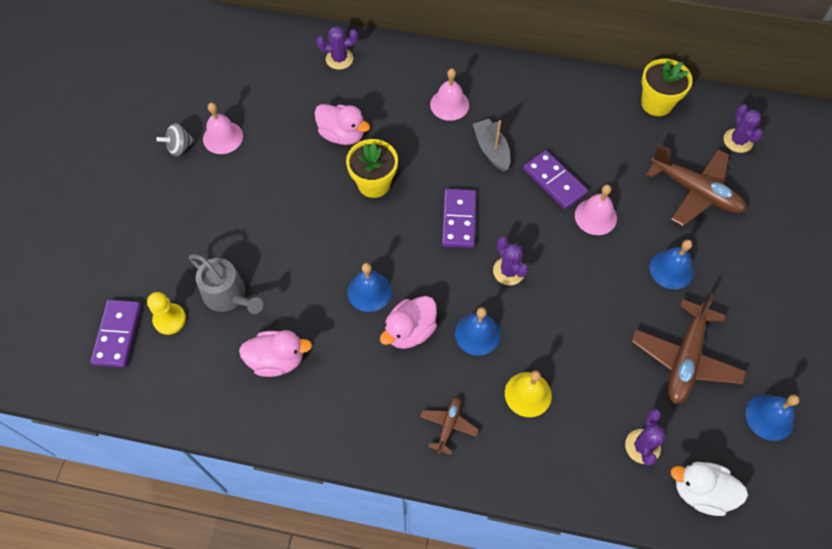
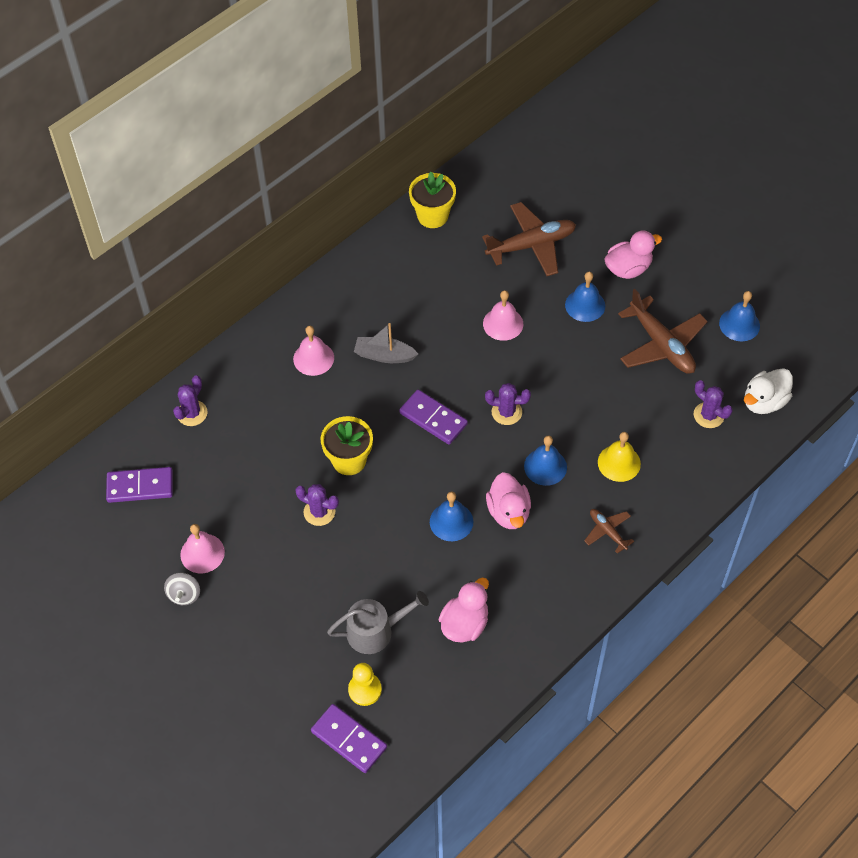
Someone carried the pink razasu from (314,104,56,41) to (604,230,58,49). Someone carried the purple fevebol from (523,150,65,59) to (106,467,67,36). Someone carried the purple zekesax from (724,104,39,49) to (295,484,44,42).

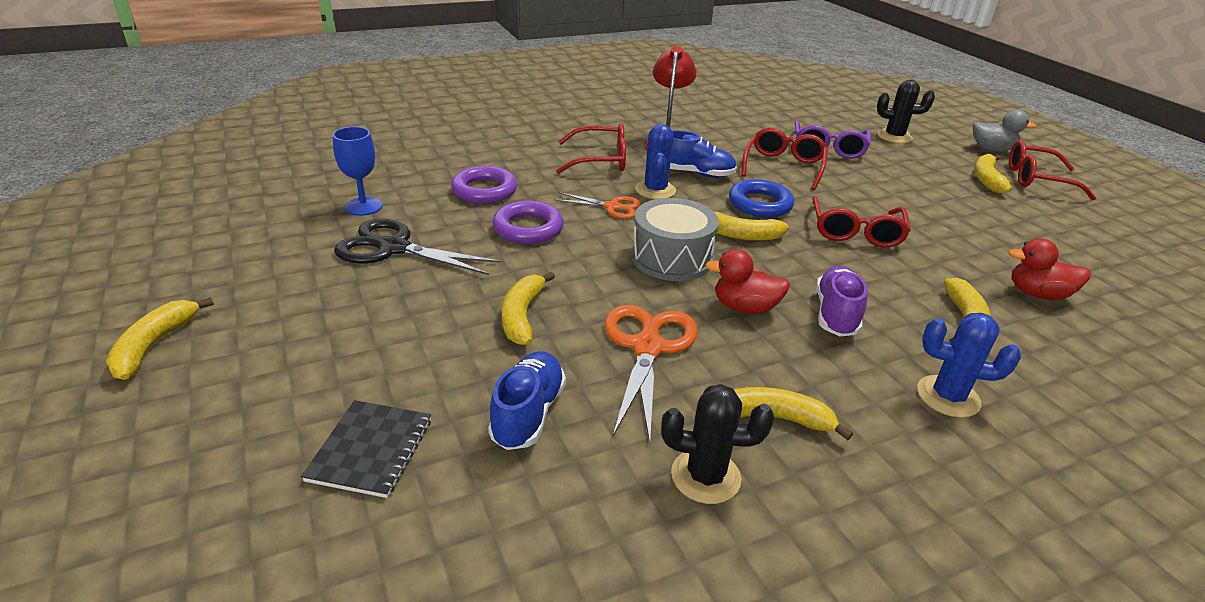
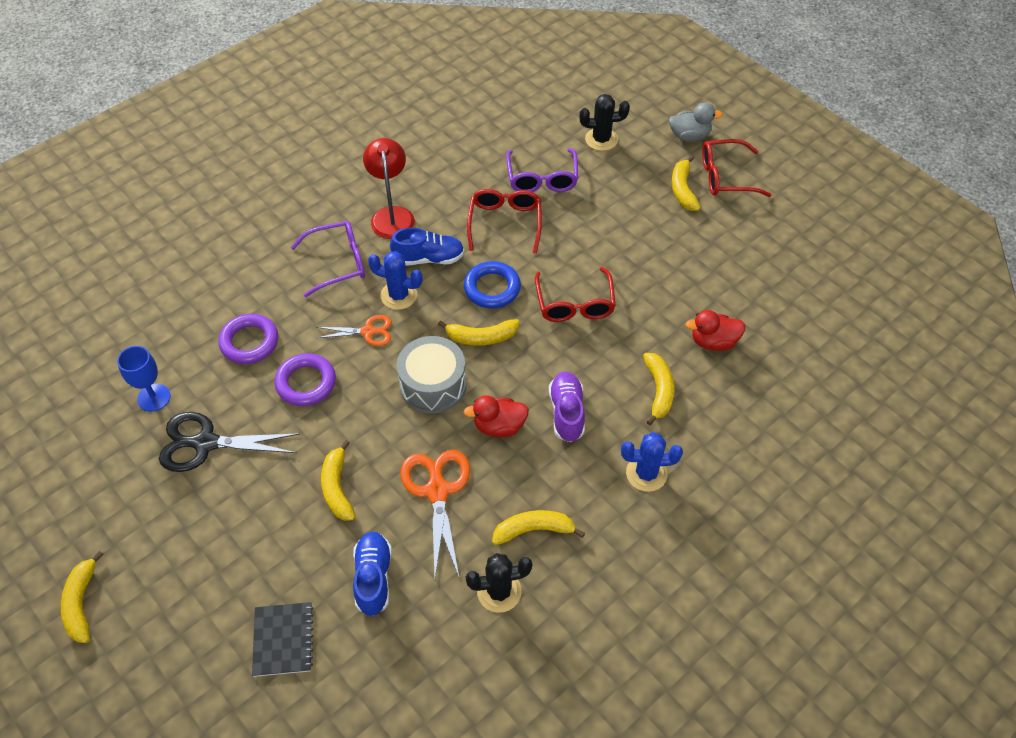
Someone repainted the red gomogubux at (556,123,70,51), which became the purple gomogubux at (291,221,74,76). Someone rotated the blue zekesax at (635,124,41,75) by 60 degrees counterclockwise.

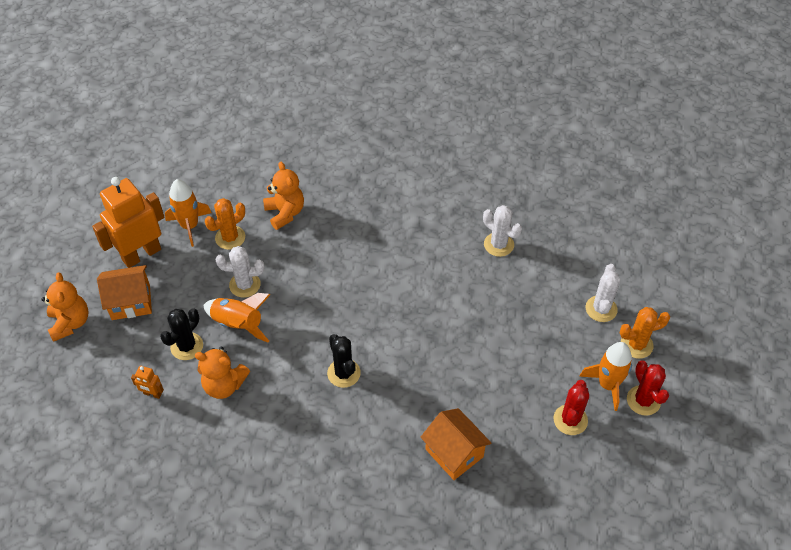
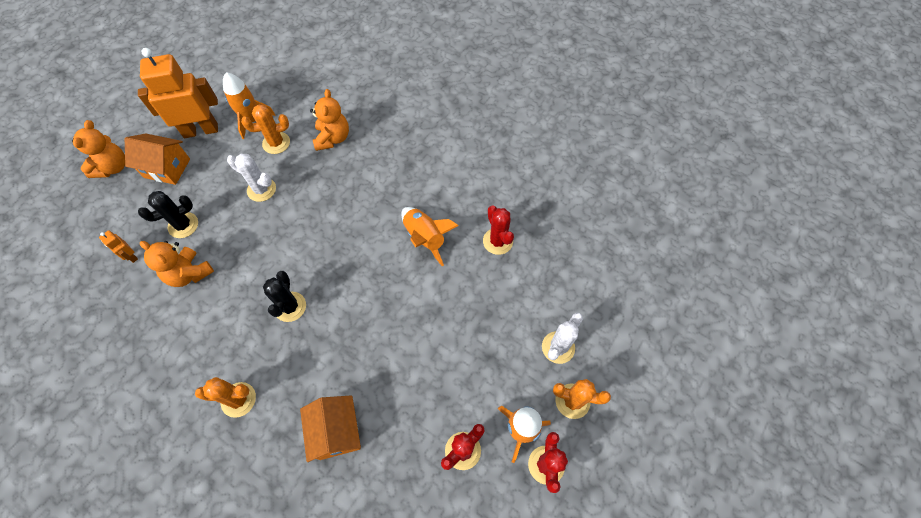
Someone put down the orange zekesax at (195,377,61,41). Someone carried the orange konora from (203,293,68,49) to (401,207,58,59). Someone repainted the white zekesax at (483,205,39,52), which became the red zekesax at (483,205,31,50).

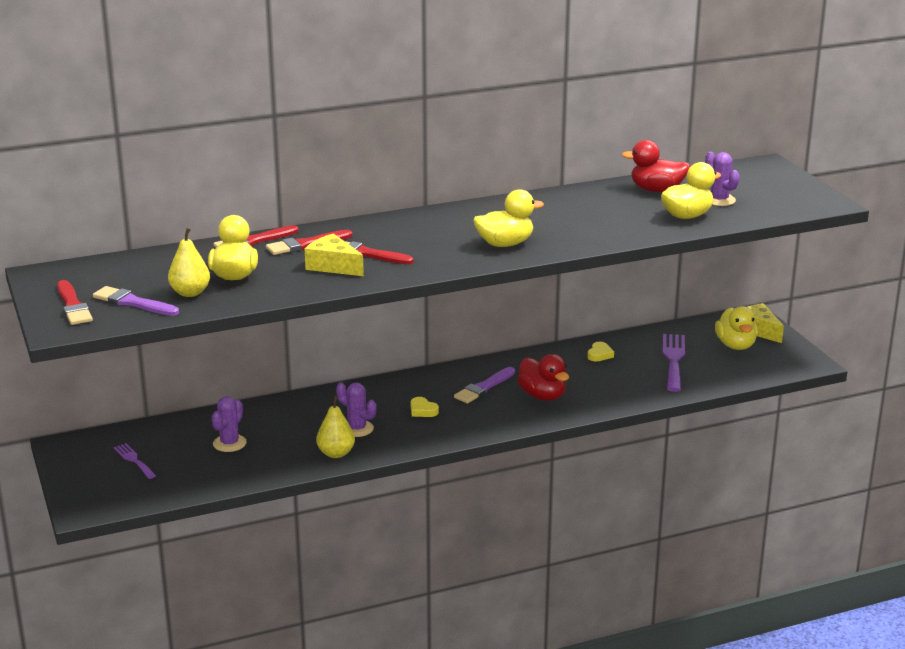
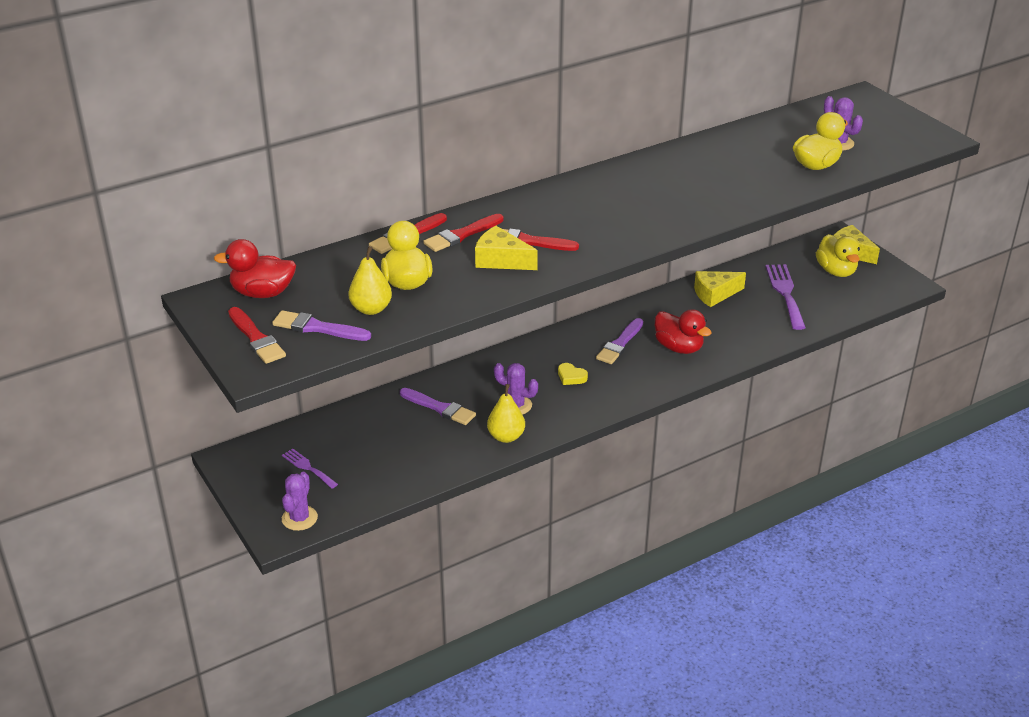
Someone took away the yellow razasu at (473,189,71,58). Someone put down the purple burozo at (400,388,76,37). Someone carried the purple zekesax from (212,397,35,55) to (282,472,36,59). Someone carried the red razasu from (622,140,68,52) to (214,239,82,59). Someone swapped the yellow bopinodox at (587,342,27,20) for the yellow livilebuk at (694,271,52,36).

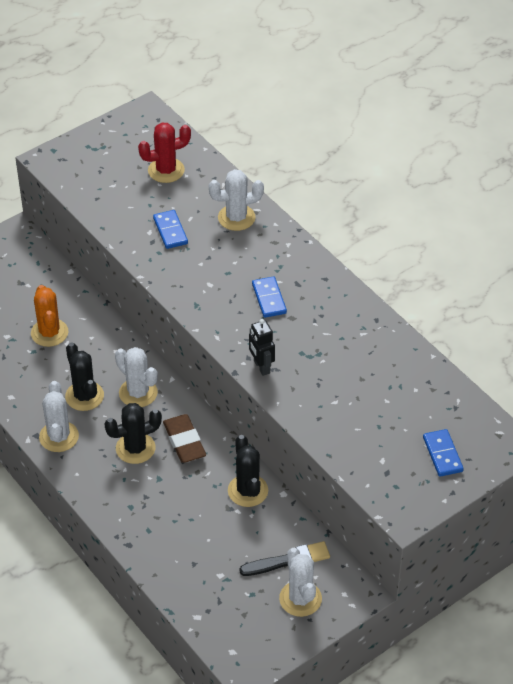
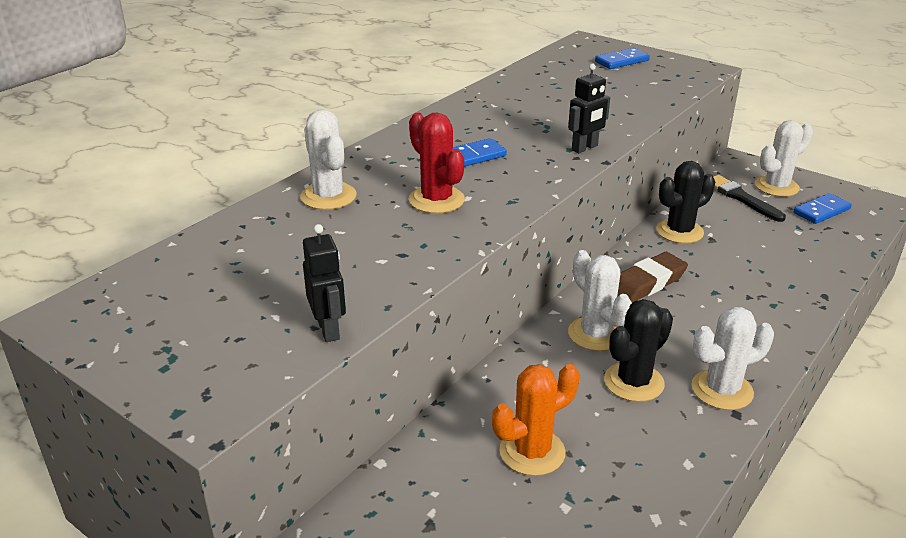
Someone took away the black zekesax at (104,403,58,61). Someone put down the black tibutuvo at (303,224,43,118). Someone carried the red zekesax from (138,122,53,61) to (409,113,56,101). Someone carried the blue fevebol from (153,210,35,39) to (794,193,58,31). Someone rotated the white zekesax at (115,347,43,60) by 60 degrees counterclockwise.

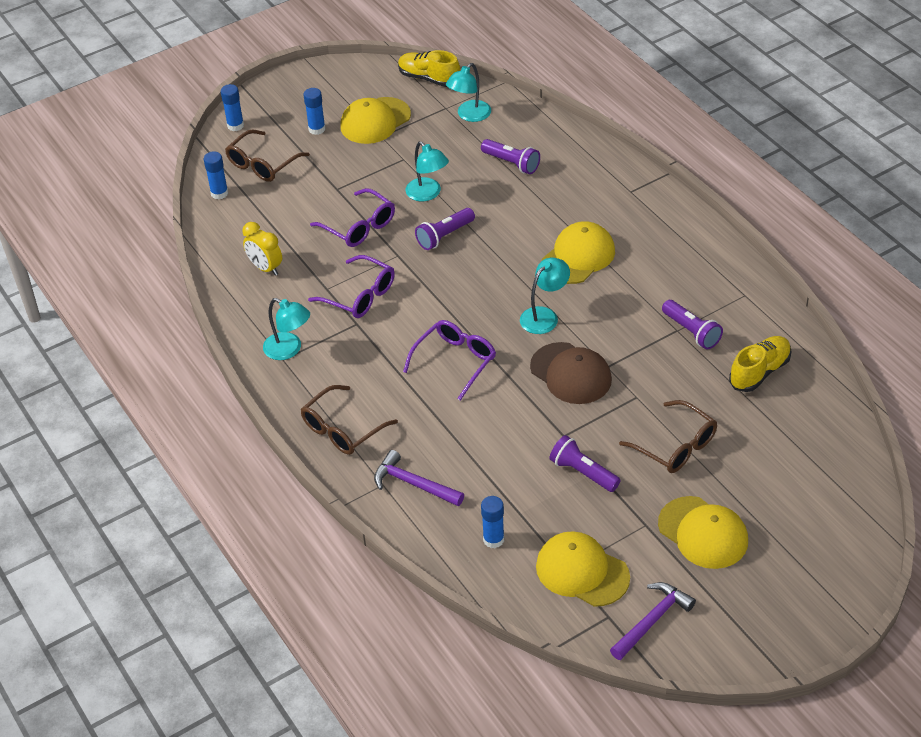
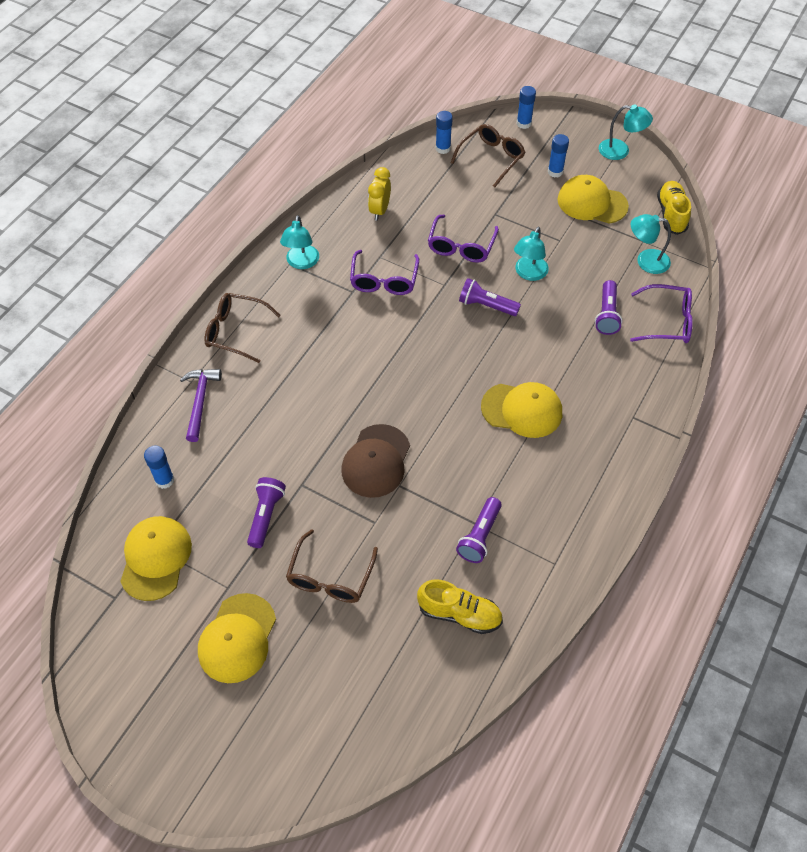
Someone took away the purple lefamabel at (610,582,86,78). Someone carried the purple gomogubux from (403,320,93,81) to (630,284,63,59). Someone carried the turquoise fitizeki from (520,258,50,76) to (599,105,54,55). Someone rotated the brown gomogubux at (225,130,85,52) by 120 degrees clockwise.

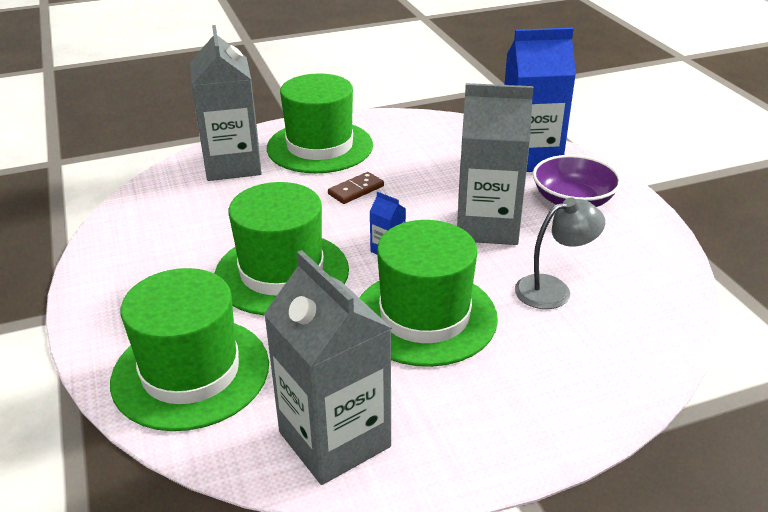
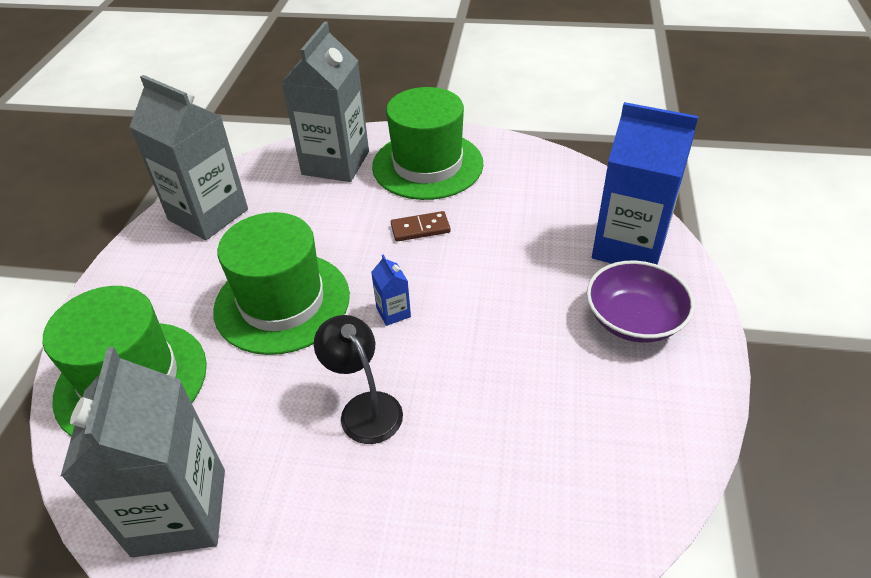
Someone took away the grey fitizeki at (515,197,90,112). Someone carried the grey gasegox from (457,83,77,162) to (130,75,118,165). Someone swapped the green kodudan at (359,220,139,147) for the black fitizeki at (314,315,89,129).

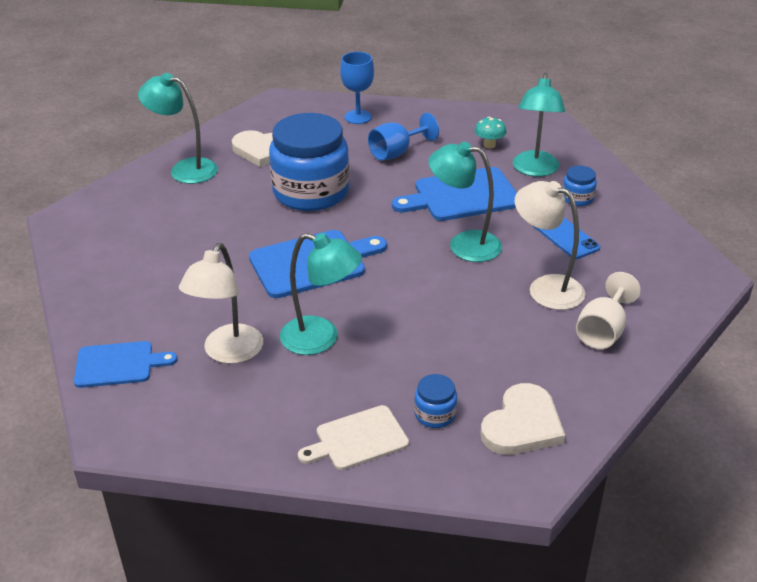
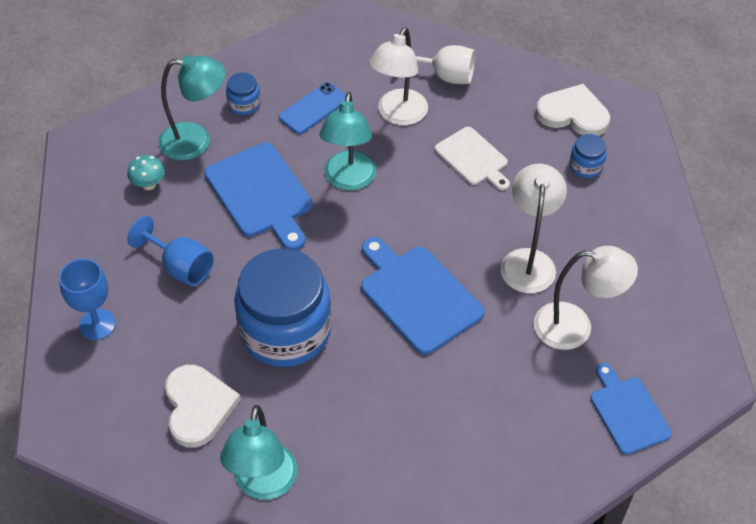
Someone carried the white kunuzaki from (298,405,111,65) to (435,127,75,64). Someone repainted the turquoise fitizeki at (280,233,82,122), which became the white fitizeki at (500,164,67,129).

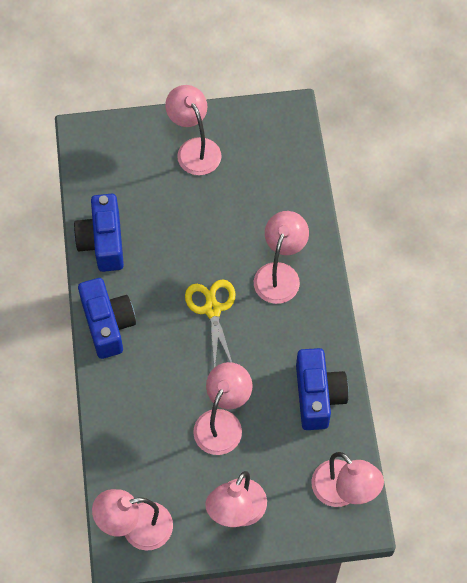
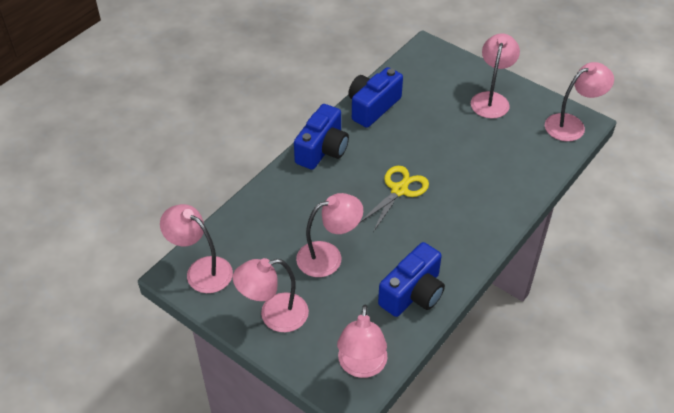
Someone carried the pink fitizeki from (254,211,55,93) to (545,62,69,79).

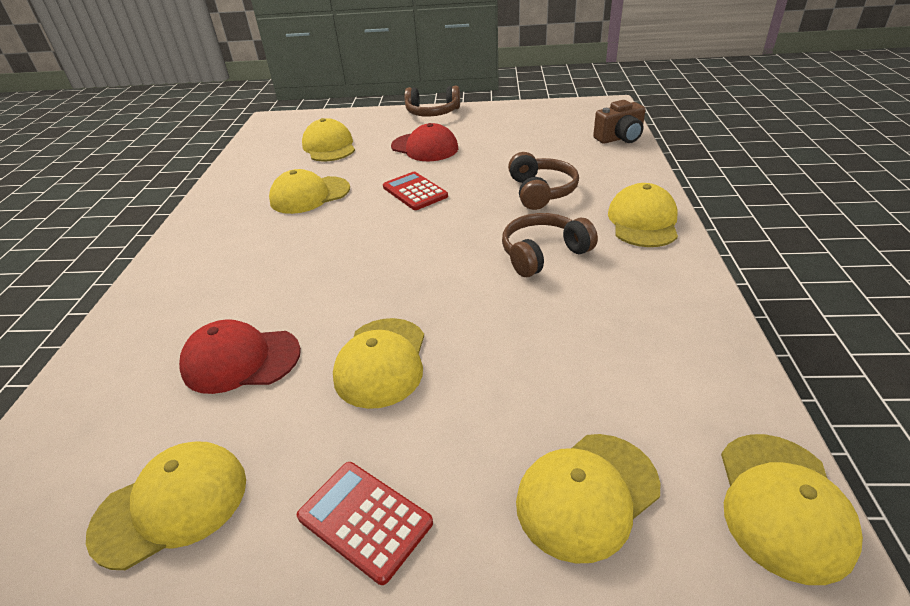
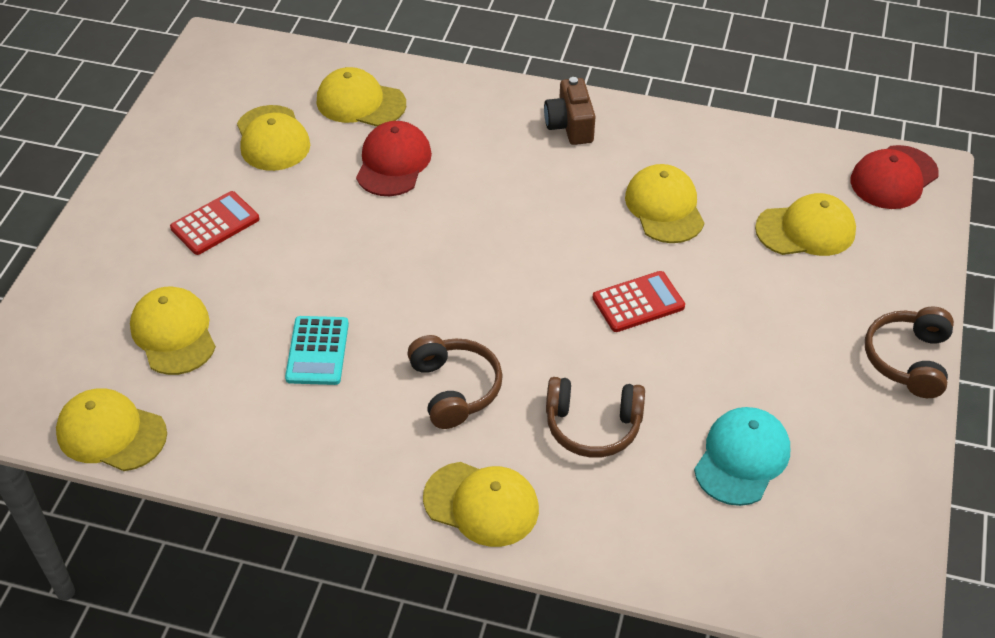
Someone put down the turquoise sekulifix at (285,316,64,69). Someone put down the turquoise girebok at (694,407,96,99). Someone carried the yellow girebok from (333,318,91,91) to (317,67,89,59). Someone carried the red girebok from (391,123,67,38) to (851,145,88,64). Someone carried the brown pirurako from (593,100,53,44) to (544,77,52,68).

